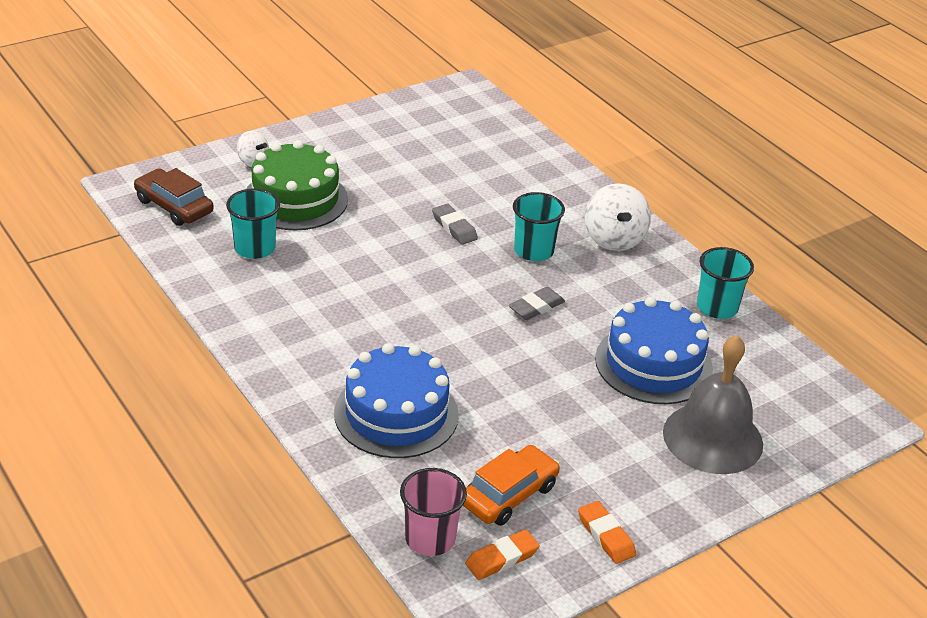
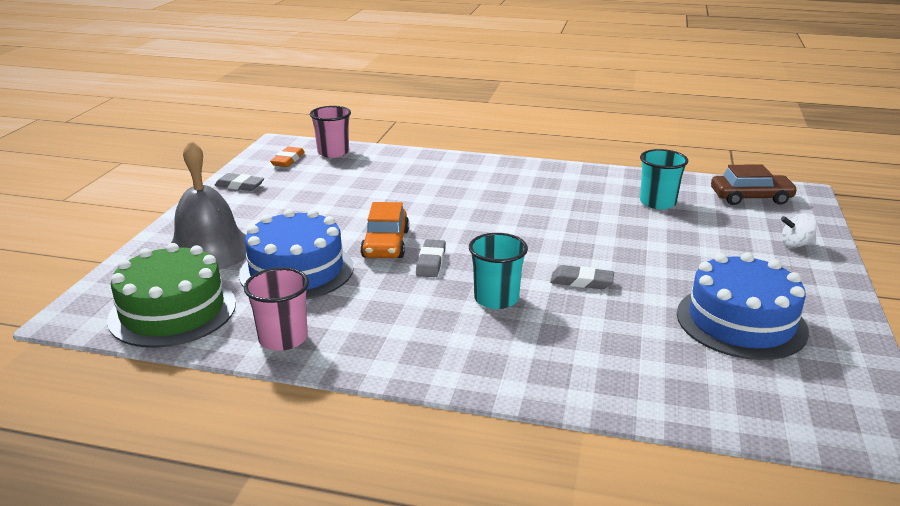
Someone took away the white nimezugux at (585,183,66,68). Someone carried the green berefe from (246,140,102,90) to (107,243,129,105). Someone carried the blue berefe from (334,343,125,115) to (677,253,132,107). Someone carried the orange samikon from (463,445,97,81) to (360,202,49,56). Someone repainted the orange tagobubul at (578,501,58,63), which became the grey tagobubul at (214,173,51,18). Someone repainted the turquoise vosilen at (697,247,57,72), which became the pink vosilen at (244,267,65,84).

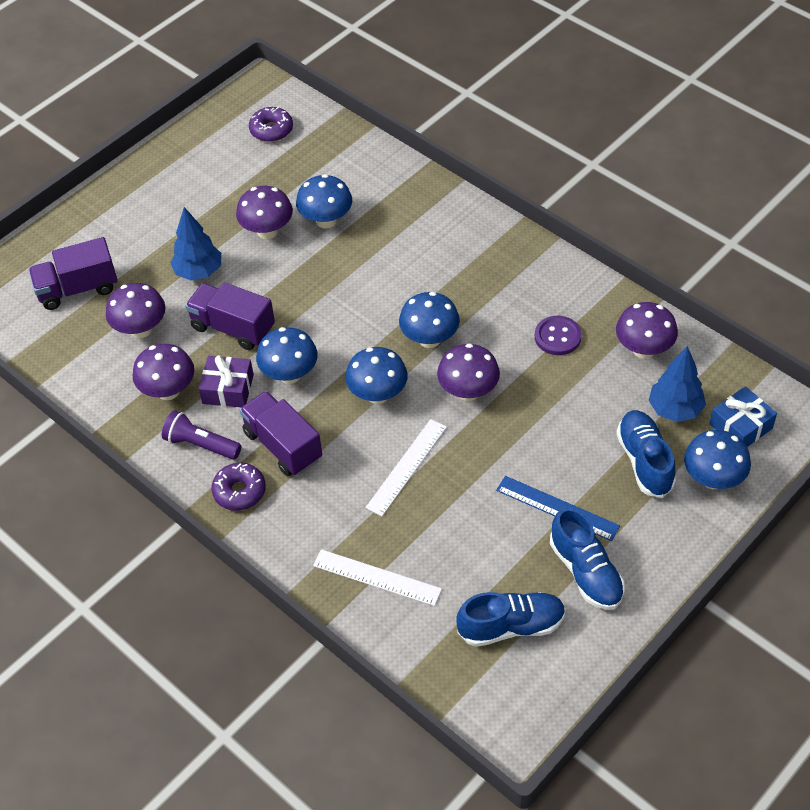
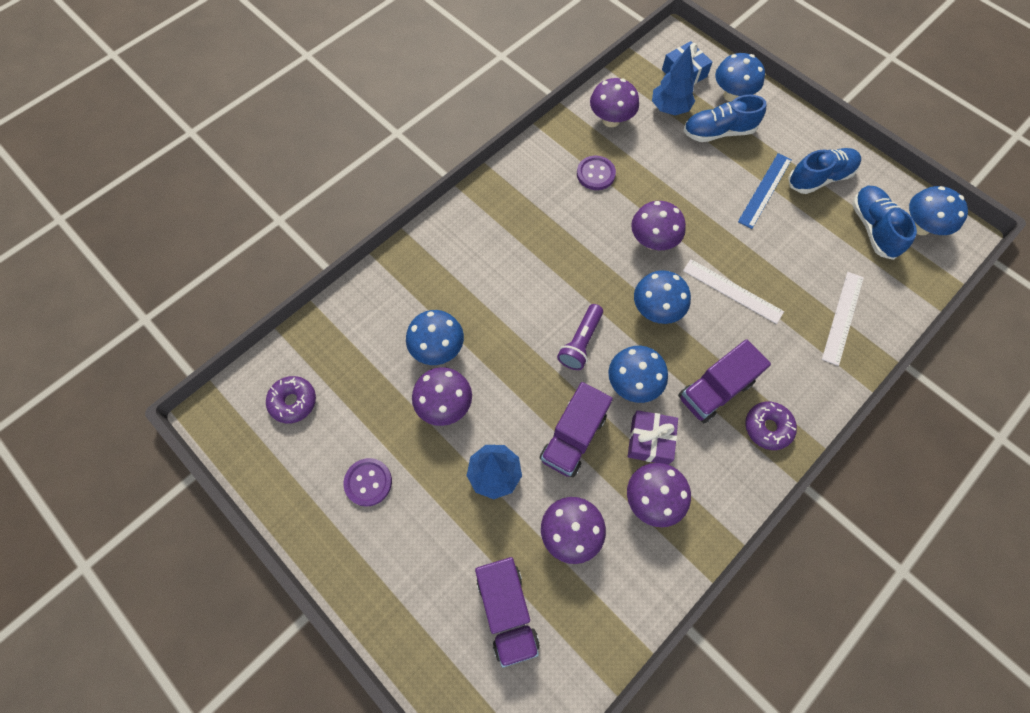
Someone put down the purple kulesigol at (343,458,49,49). Someone carried the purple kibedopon from (162,410,79,50) to (557,304,46,66). Someone carried the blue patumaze from (399,292,61,56) to (909,186,59,49).

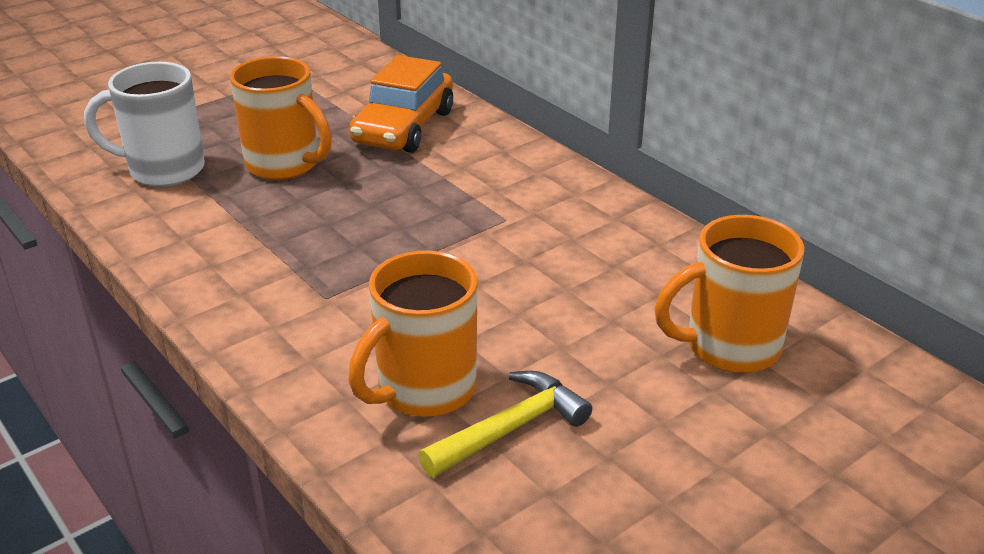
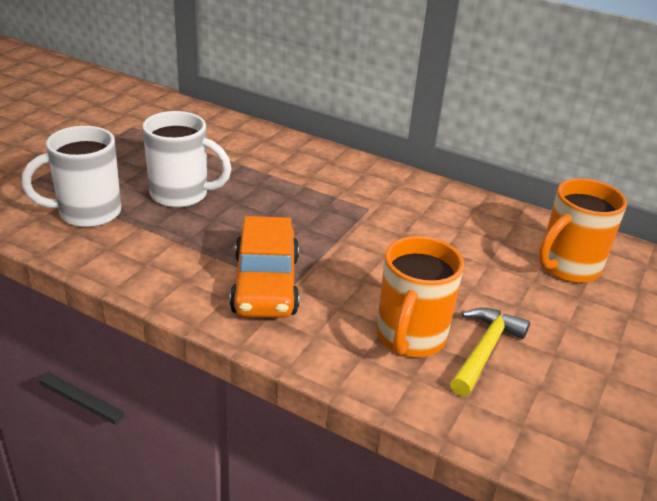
Someone carried the orange samikon from (349,55,104,98) to (230,216,69,102). Someone repainted the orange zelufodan at (230,56,102,124), which became the white zelufodan at (142,111,90,97).

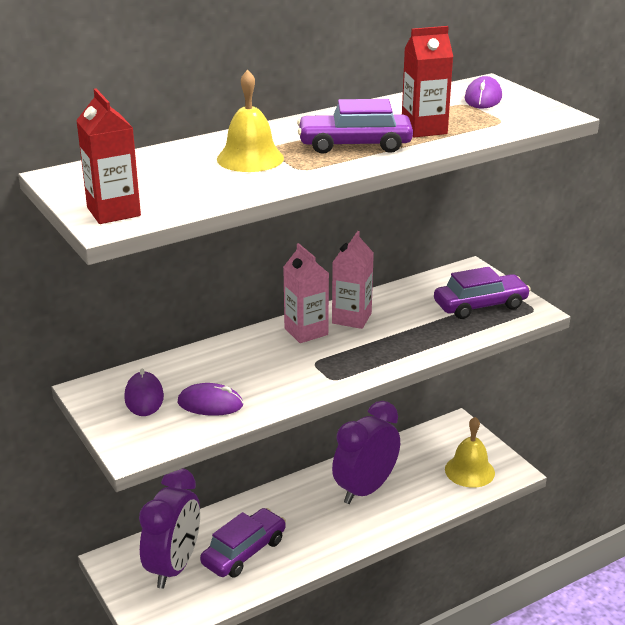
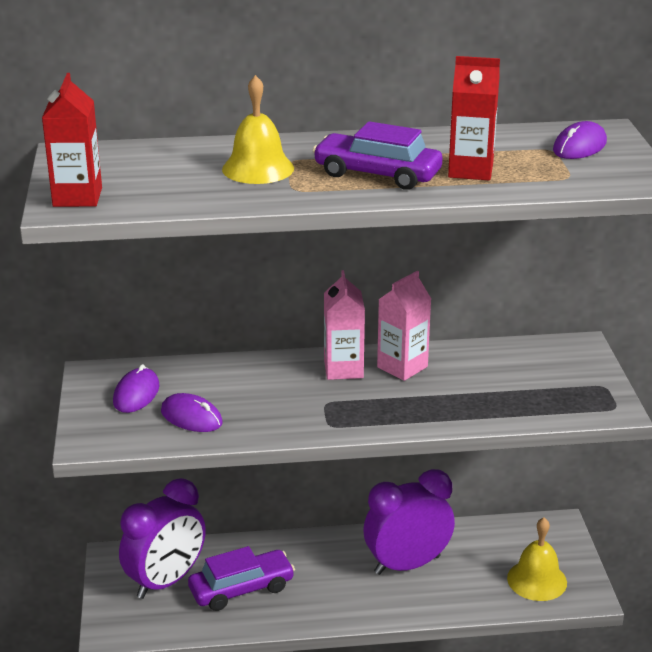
Someone took away the purple samikon at (434,267,97,52).

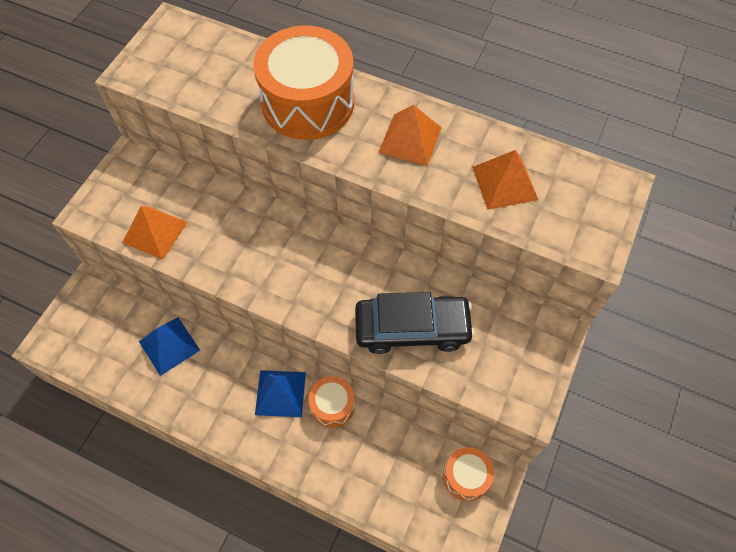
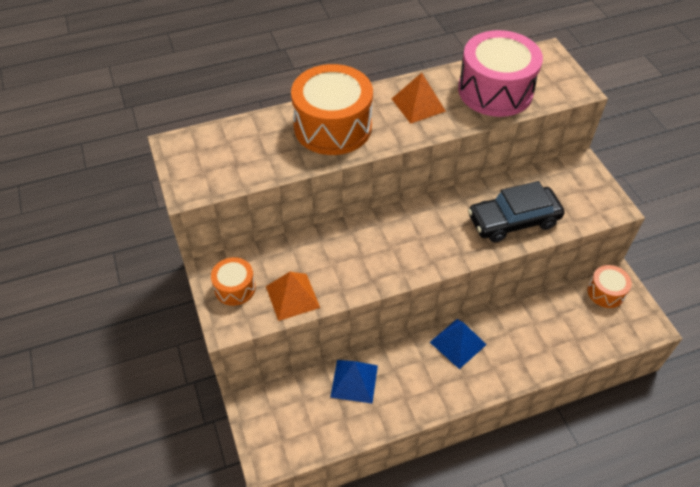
Someone carried the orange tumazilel from (308,376,47,52) to (211,257,45,49). Someone swapped the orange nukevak at (472,150,66,60) for the pink tumazilel at (458,30,85,87). Someone rotated the black samikon at (355,292,120,62) by 150 degrees counterclockwise.

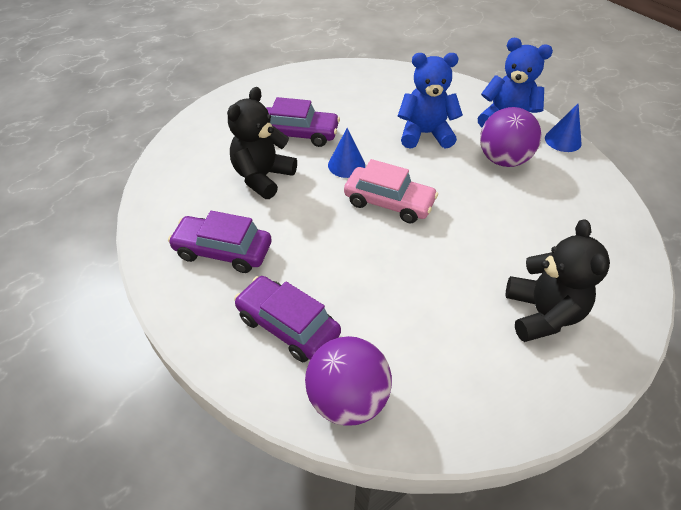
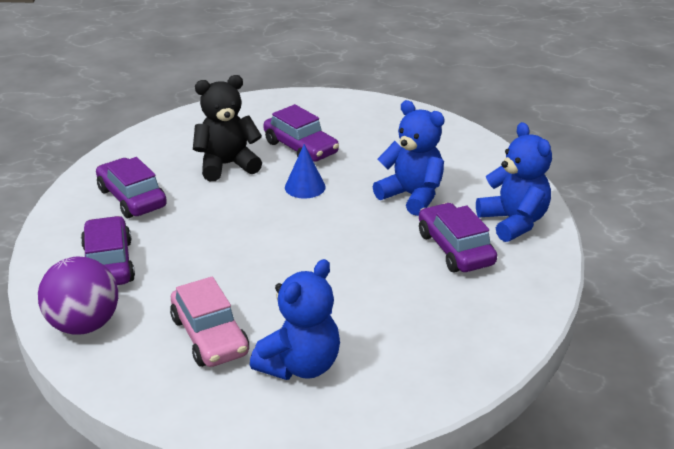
Someone took away the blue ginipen at (545,103,36,49). Someone carried the pink samikon from (344,159,94,64) to (170,277,79,90). Someone swapped the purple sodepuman at (480,107,62,60) for the purple samikon at (419,203,78,70). Someone repainted the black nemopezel at (505,219,105,123), which became the blue nemopezel at (250,259,90,121).

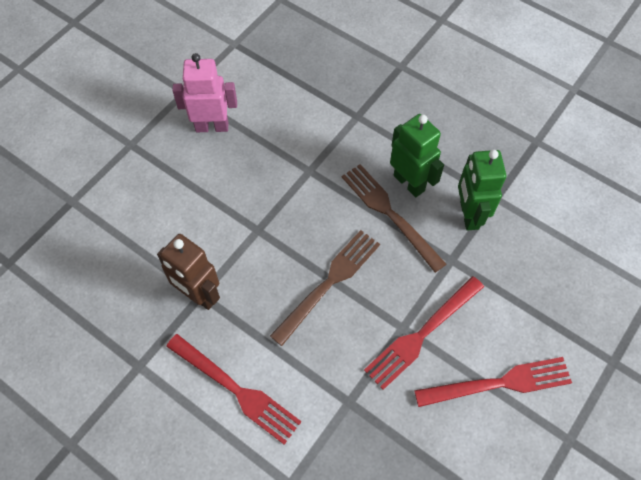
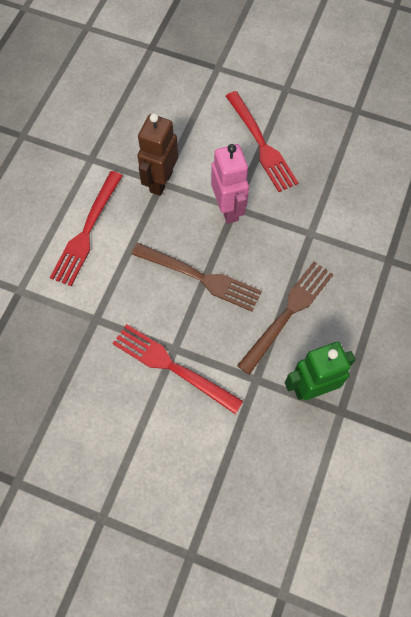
Someone took away the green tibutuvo at (390,114,54,83). Someone carried the pink tibutuvo from (172,53,65,79) to (211,144,38,80). Someone carried the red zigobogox from (414,357,158,50) to (226,91,72,101).

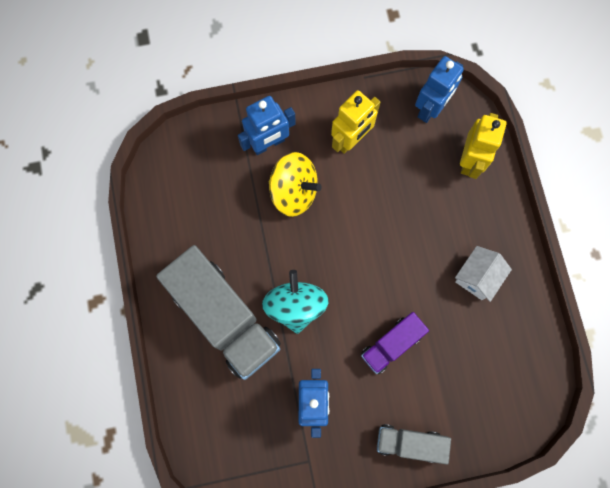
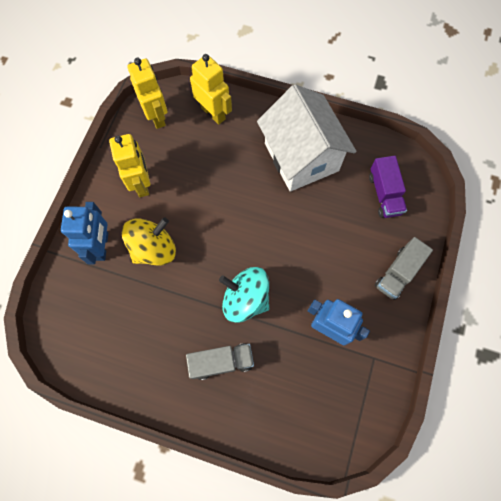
Someone carried the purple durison from (361,312,68,62) to (369,156,38,62). Someone repainted the blue tibutuvo at (415,56,49,67), which became the yellow tibutuvo at (127,58,41,71). Someone scaled the grey durison at (156,245,125,135) by 0.52. Someone scaled the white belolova at (455,246,57,56) by 2.04.

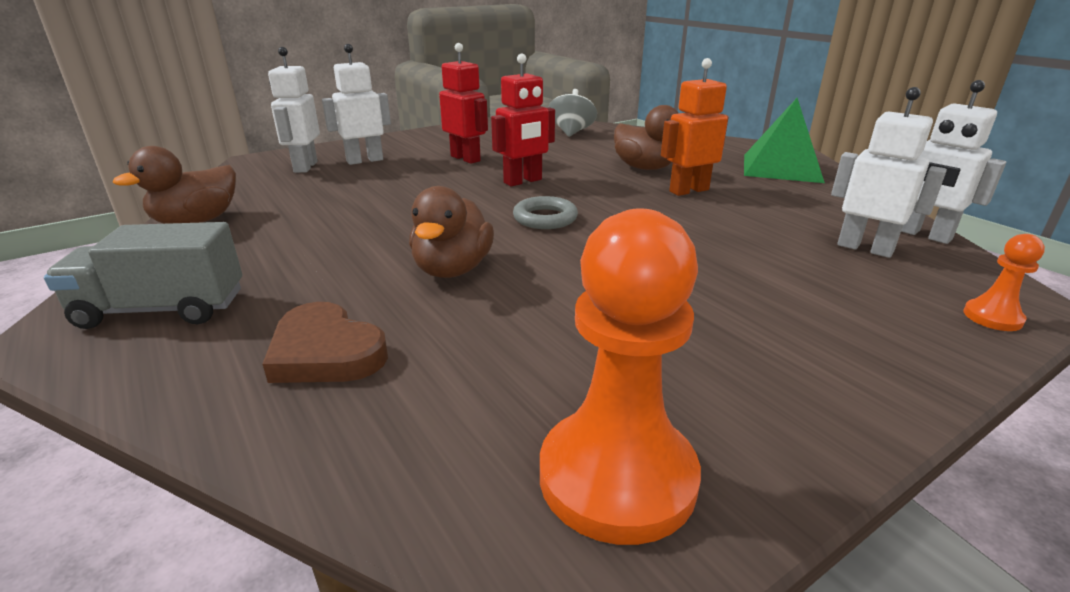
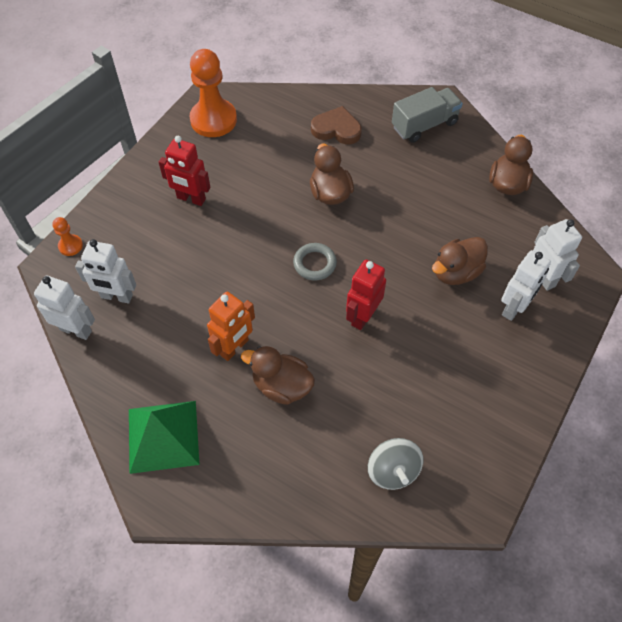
Someone put down the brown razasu at (432,237,56,48). Someone carried the red tibutuvo from (439,43,49,121) to (159,136,52,70).

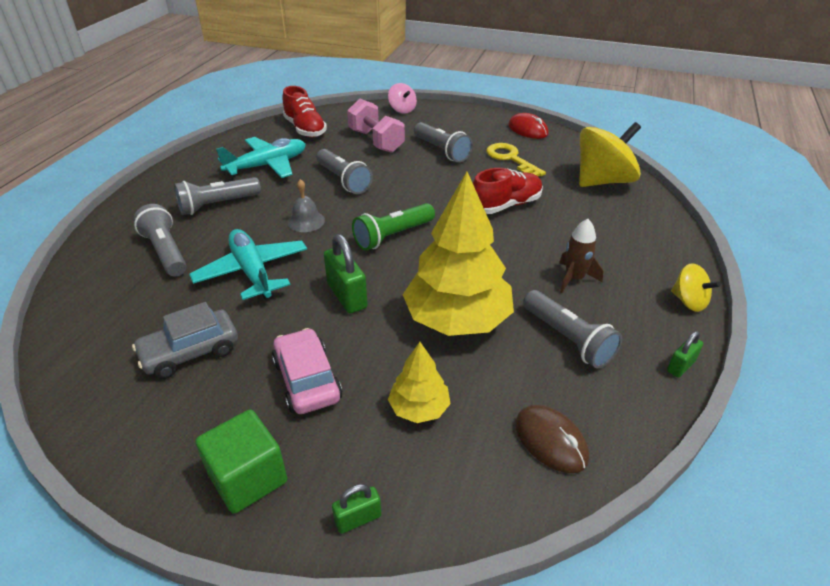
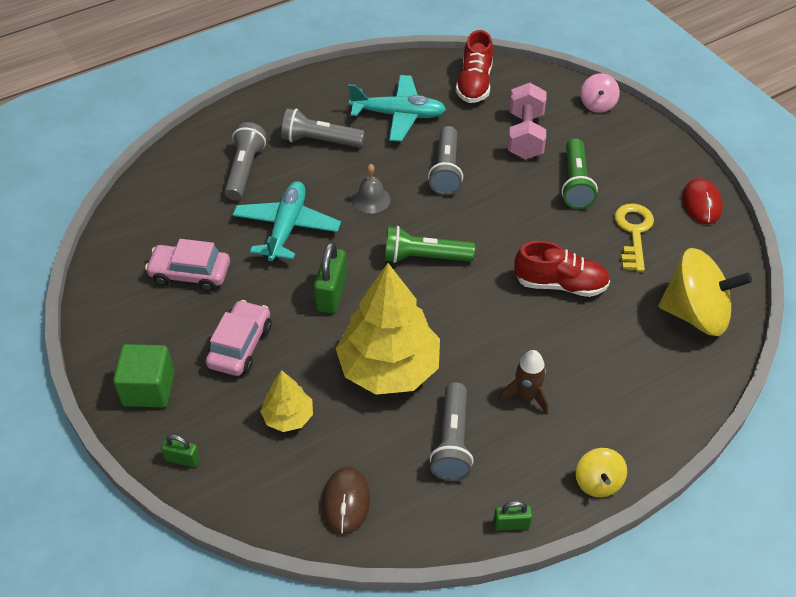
Someone repainted the grey samikon at (132,302,106,77), which became the pink samikon at (145,239,85,53). Someone repainted the grey kibedopon at (414,122,59,40), which became the green kibedopon at (562,138,36,71).

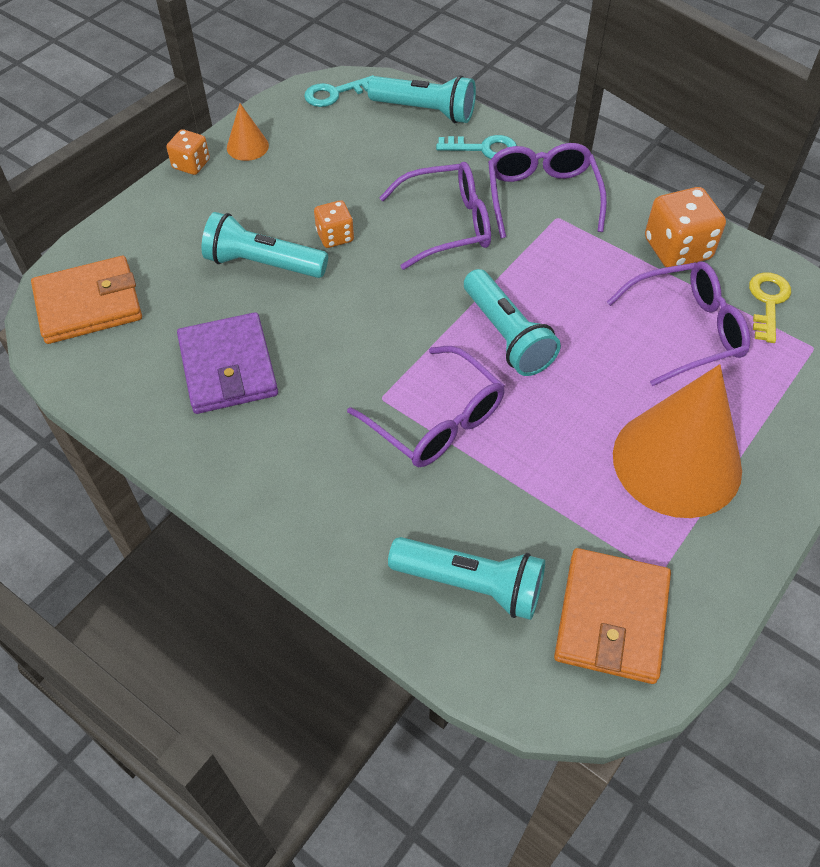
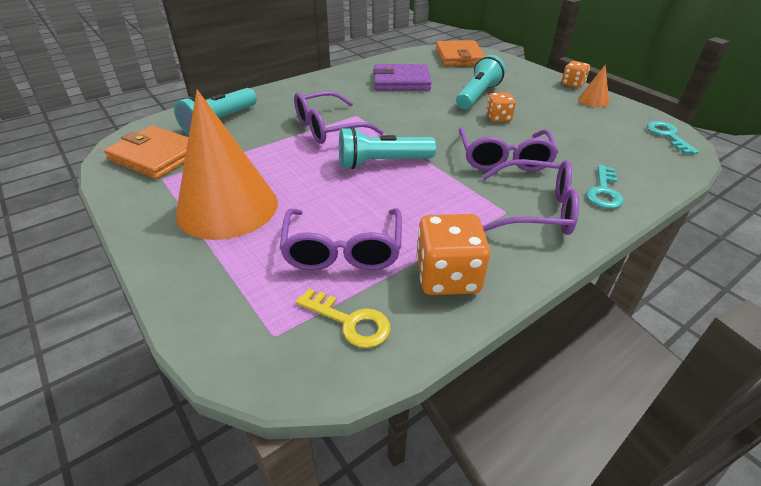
Someone took away the turquoise kibedopon at (368,75,108,48).

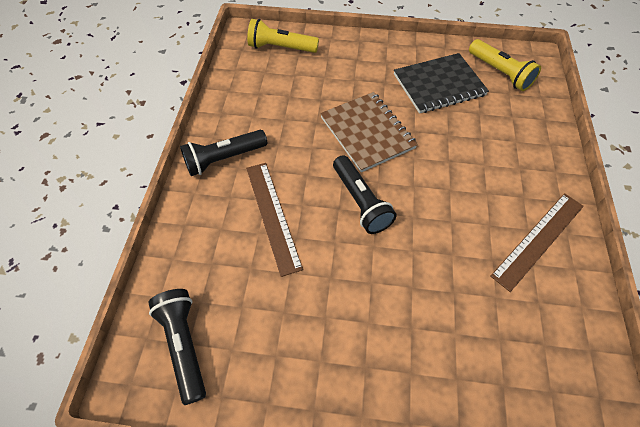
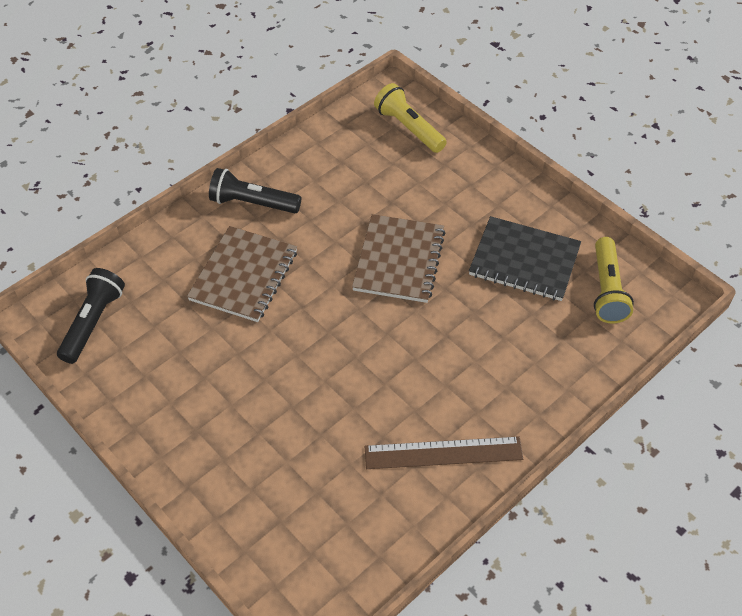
Someone took away the black kibedopon at (333,155,64,79). Someone swapped the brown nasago at (246,163,57,114) for the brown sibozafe at (187,226,110,96).

